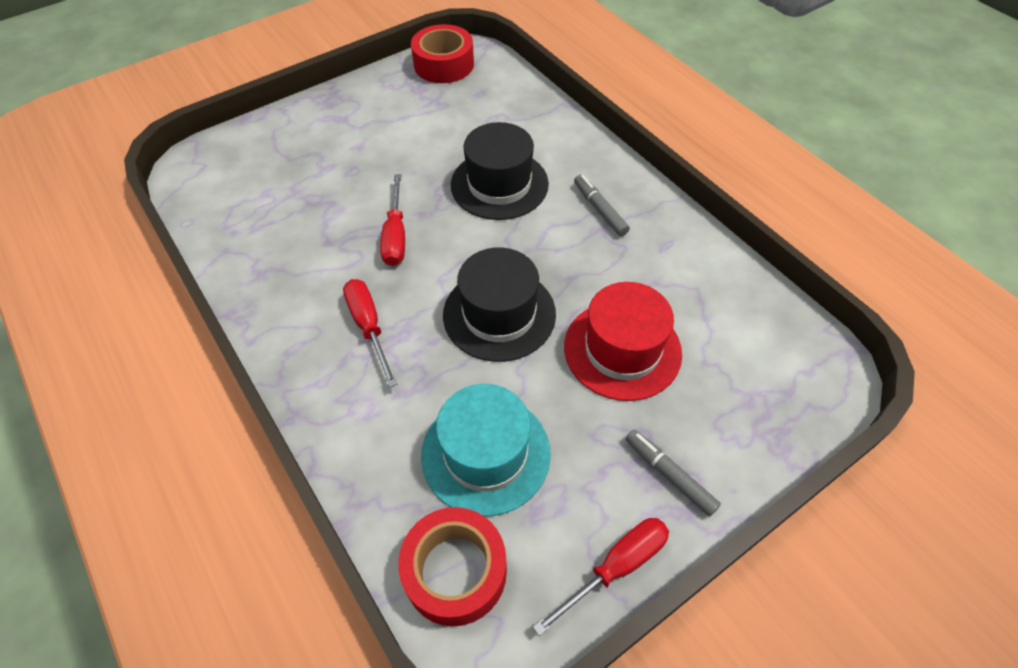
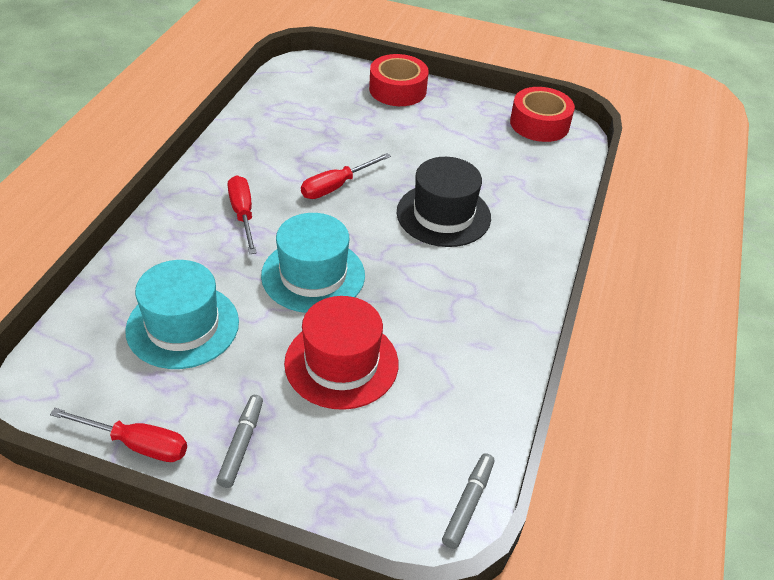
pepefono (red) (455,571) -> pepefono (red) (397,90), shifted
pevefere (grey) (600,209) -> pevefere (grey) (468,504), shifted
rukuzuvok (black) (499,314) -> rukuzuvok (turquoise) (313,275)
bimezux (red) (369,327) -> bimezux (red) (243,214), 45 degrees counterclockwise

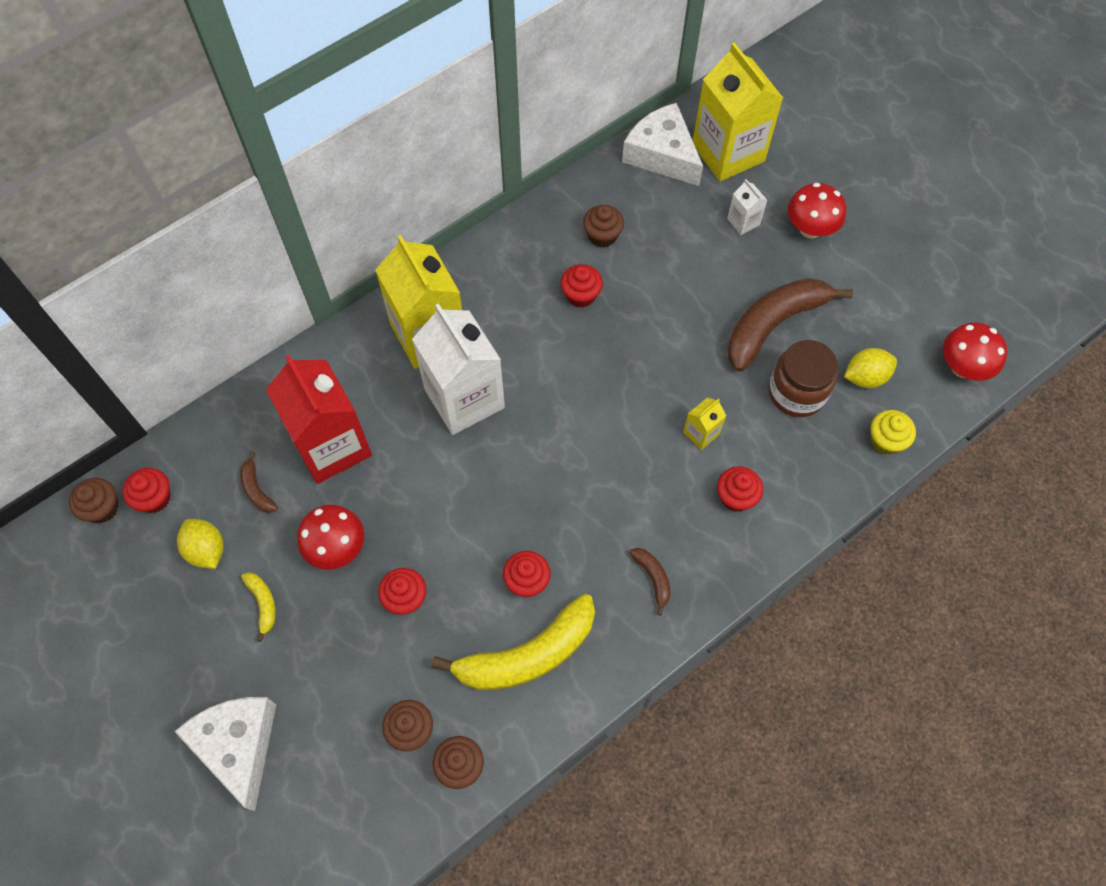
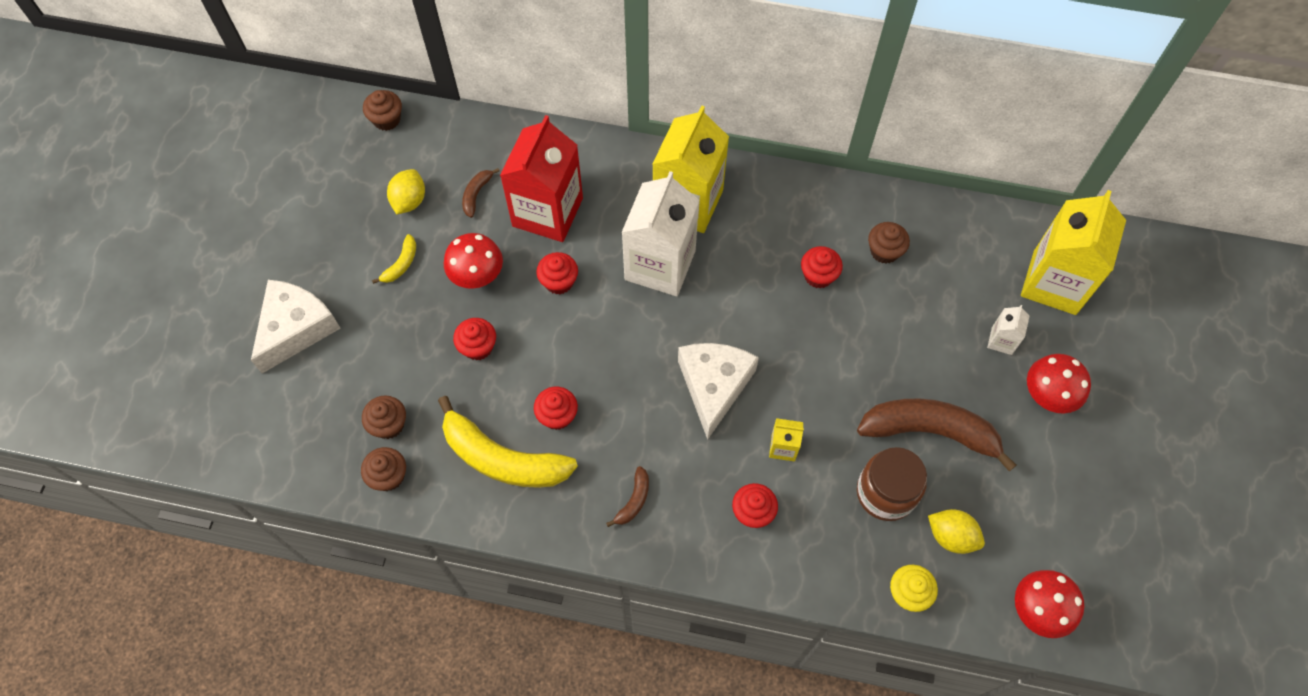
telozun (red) (154,498) -> telozun (red) (559,281), shifted
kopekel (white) (662,155) -> kopekel (white) (714,386), shifted

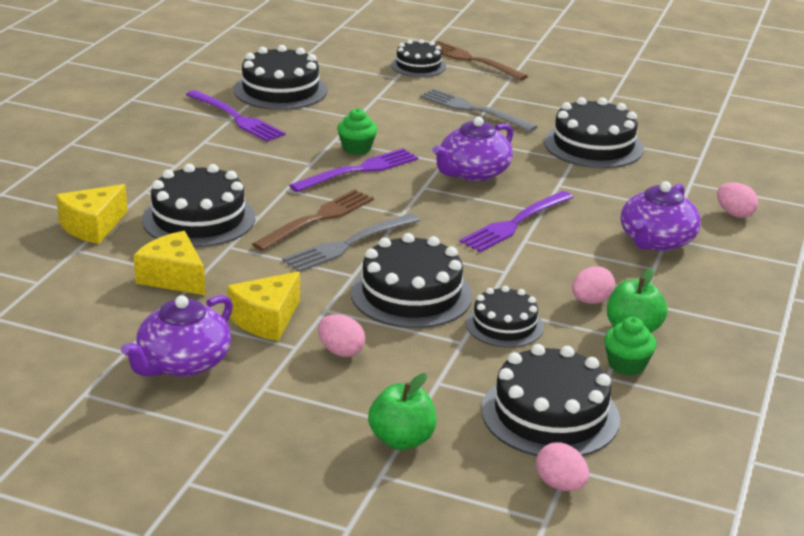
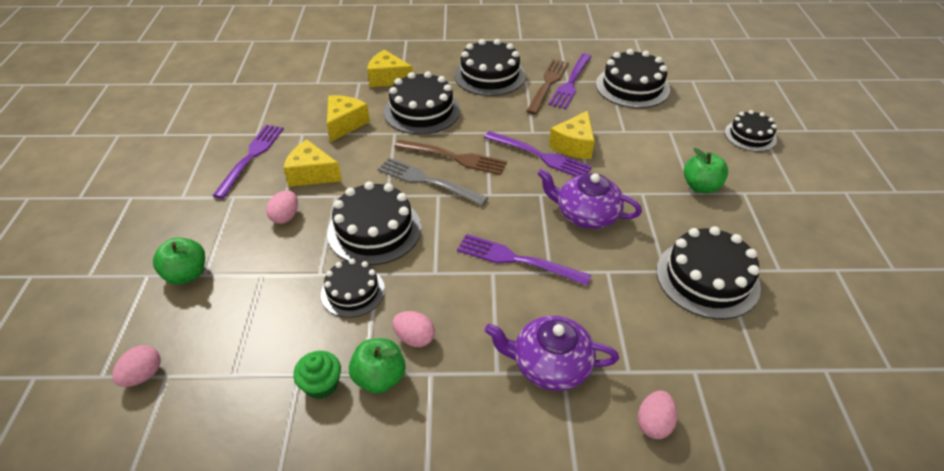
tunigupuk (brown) (472,60) -> tunigupuk (brown) (548,84), shifted
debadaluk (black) (550,414) -> debadaluk (black) (489,75), shifted
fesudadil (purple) (183,363) -> tunigupuk (purple) (251,157)
telozun (green) (356,148) -> kopekel (yellow) (574,145)
tunigupuk (grey) (474,110) -> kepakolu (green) (700,186)

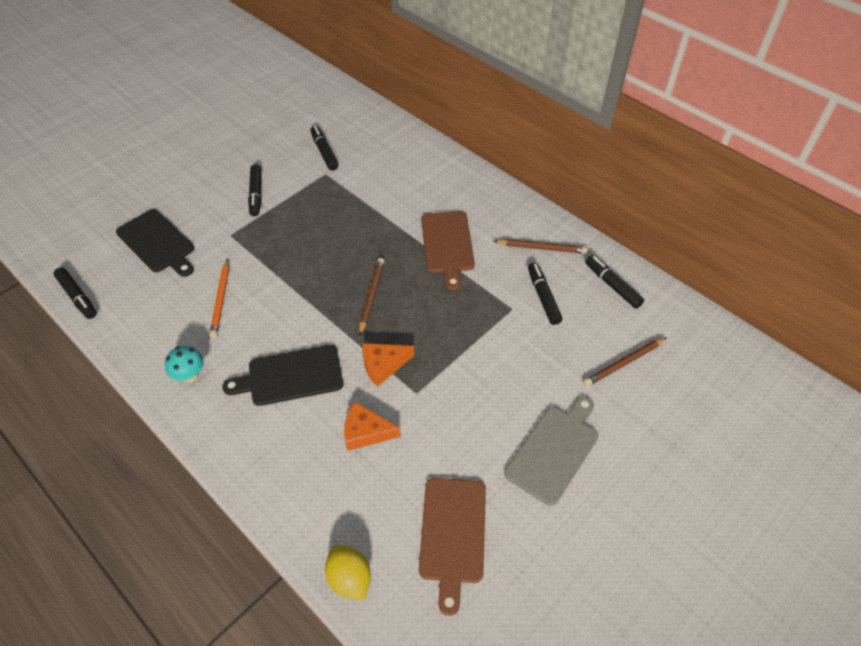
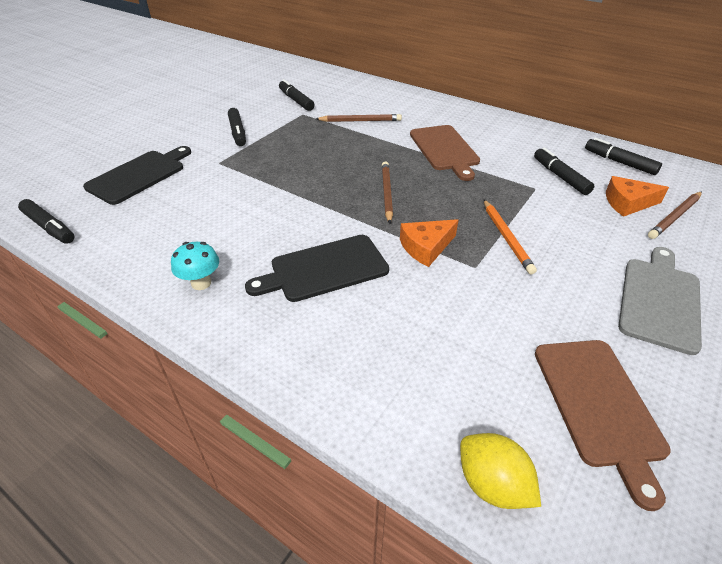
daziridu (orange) (221,300) -> daziridu (orange) (506,237), shifted
kopekel (orange) (366,432) -> kopekel (orange) (628,203), shifted
daziridu (brown) (542,248) -> daziridu (brown) (360,121), shifted
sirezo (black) (157,243) -> sirezo (black) (139,175), 90 degrees counterclockwise

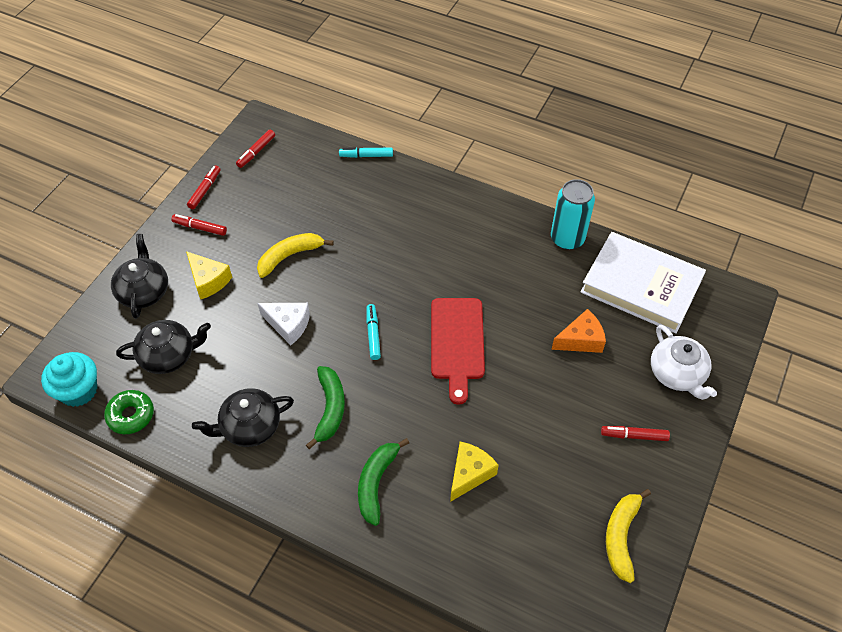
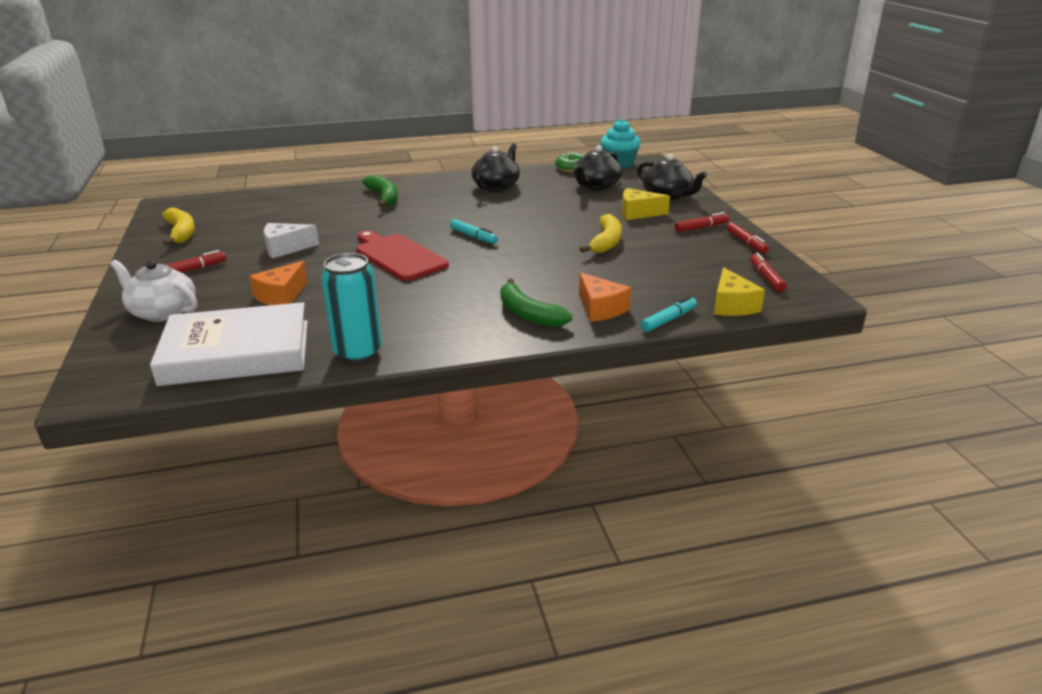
none -> kopekel (orange) (600,309)
kopekel (white) (288,325) -> kopekel (white) (285,248), shifted
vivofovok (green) (330,409) -> vivofovok (green) (528,314), shifted
kopekel (yellow) (469,474) -> kopekel (yellow) (732,305), shifted

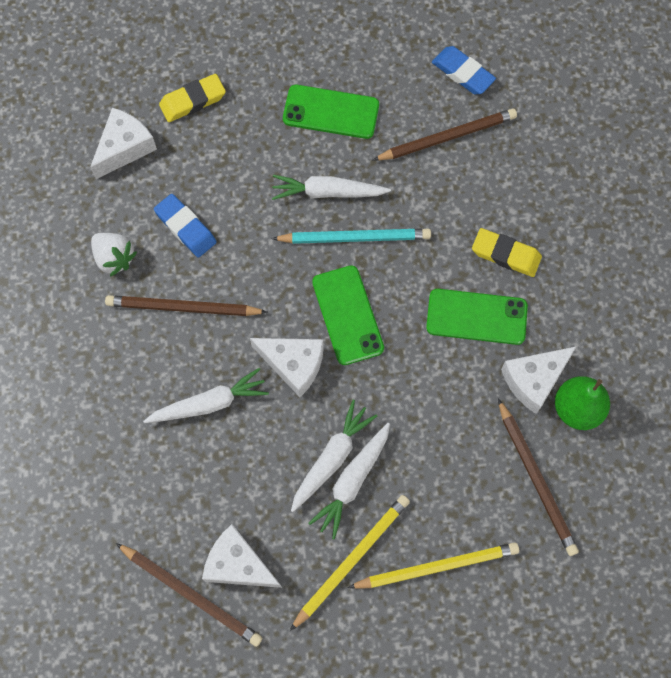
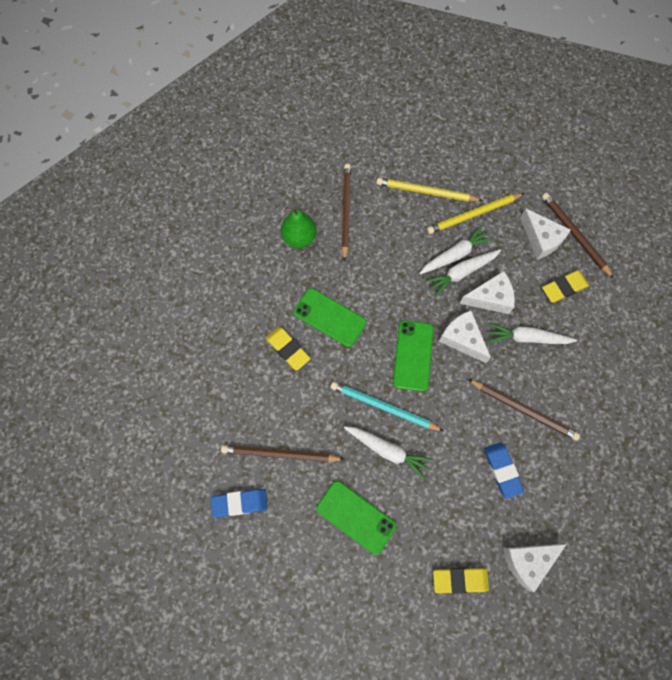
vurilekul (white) (114,258) -> none
none -> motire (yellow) (564,288)
kopekel (white) (534,380) -> kopekel (white) (490,298), shifted
motire (blue) (463,73) -> motire (blue) (240,503), 75 degrees counterclockwise

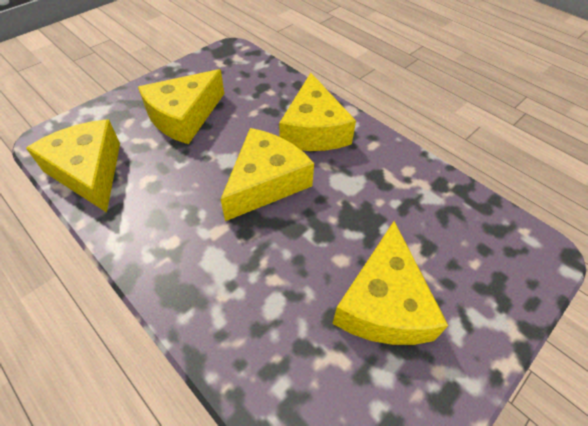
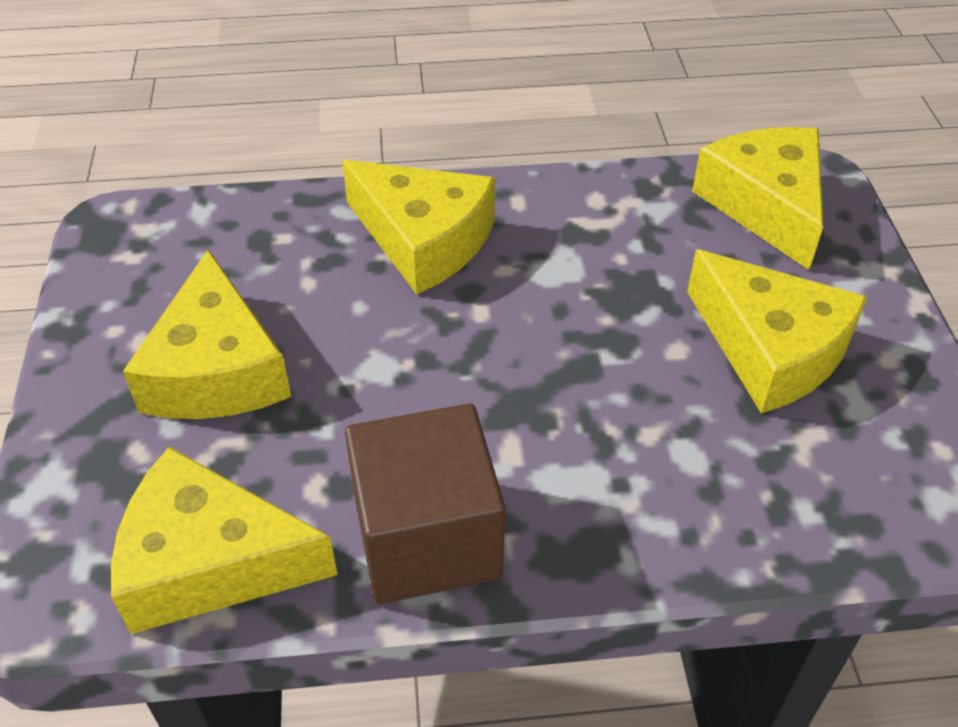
none -> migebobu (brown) (427,538)
kopekel (yellow) (266,182) -> kopekel (yellow) (766,205), shifted

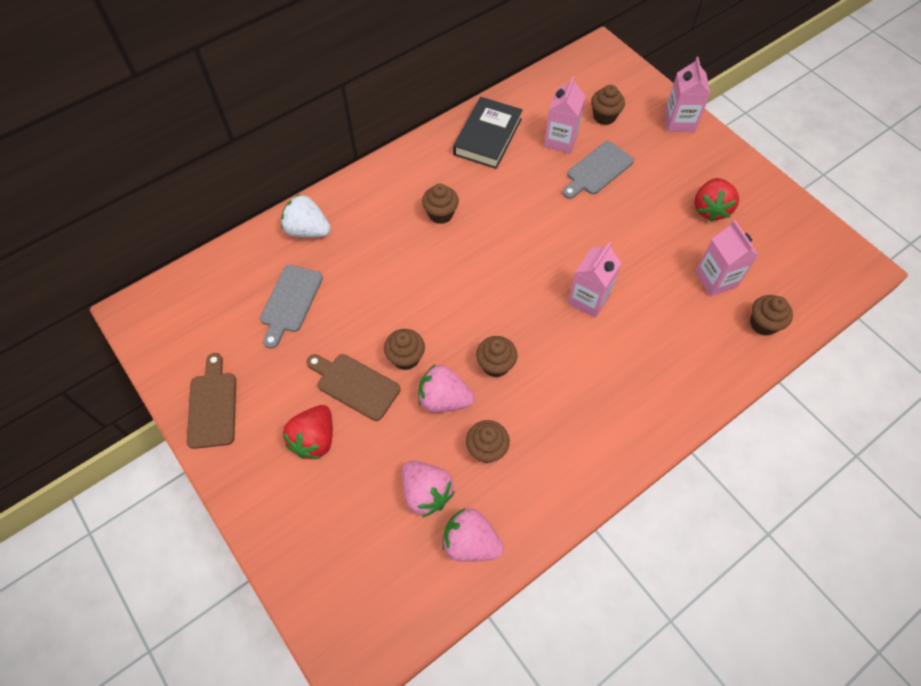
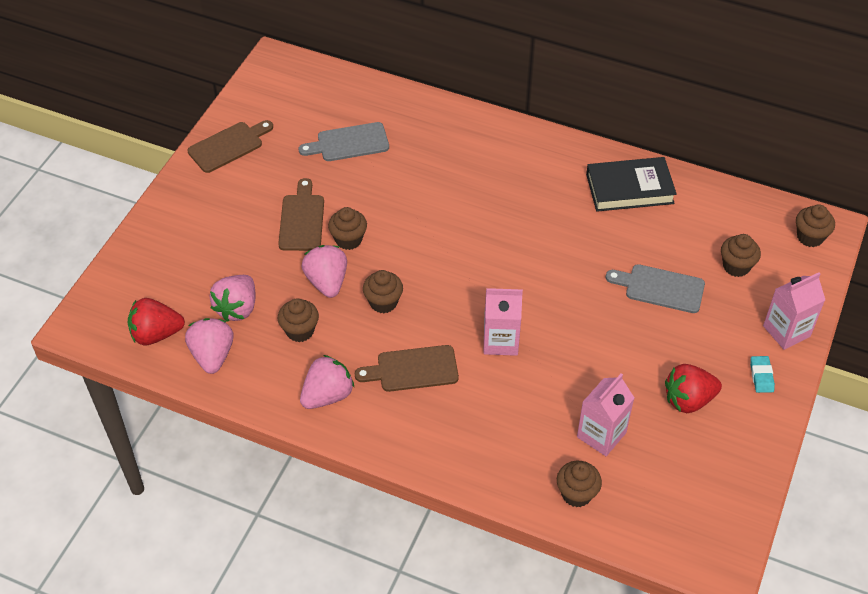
vurilekul (white) (308,230) -> none
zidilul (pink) (560,140) -> none
none -> vurilekul (pink) (327,395)
none -> sirezo (brown) (413,369)
none -> motire (turquoise) (761,376)
vurilekul (red) (314,439) -> vurilekul (red) (156,334), shifted
telozun (brown) (440,214) -> telozun (brown) (810,237), shifted

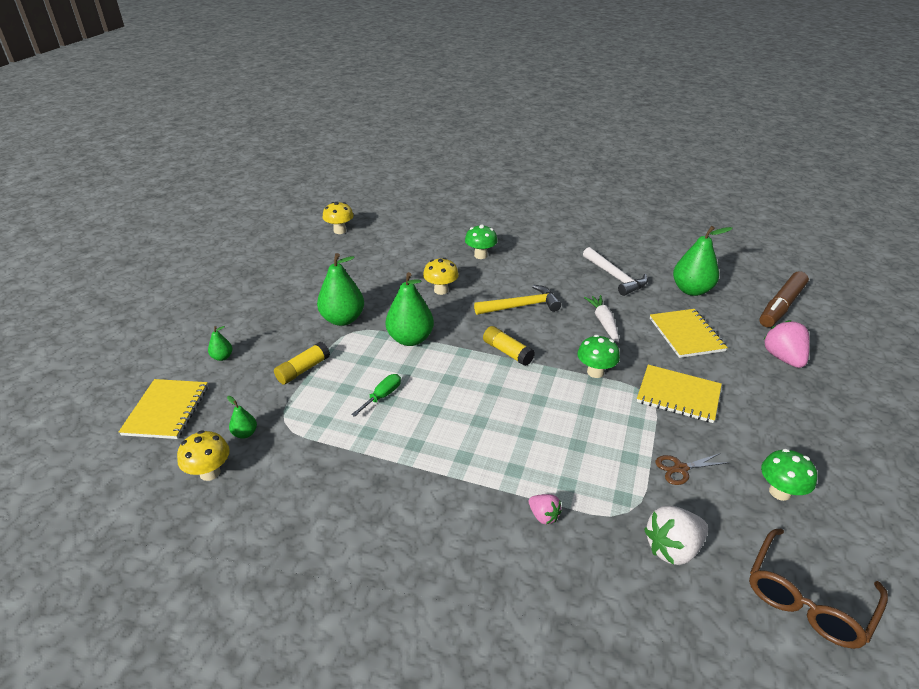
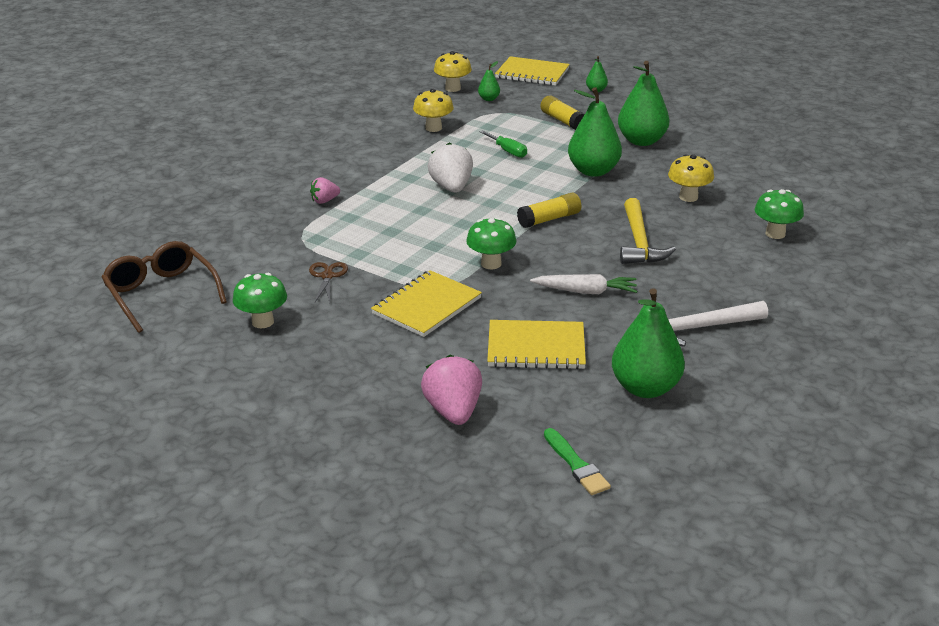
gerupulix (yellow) (340,231) -> gerupulix (yellow) (433,128), shifted
vurilekul (white) (672,548) -> vurilekul (white) (451,188), shifted
pevefere (brown) (781,306) -> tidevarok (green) (576,465)
vurilekul (pink) (783,358) -> vurilekul (pink) (453,411), 105 degrees counterclockwise

